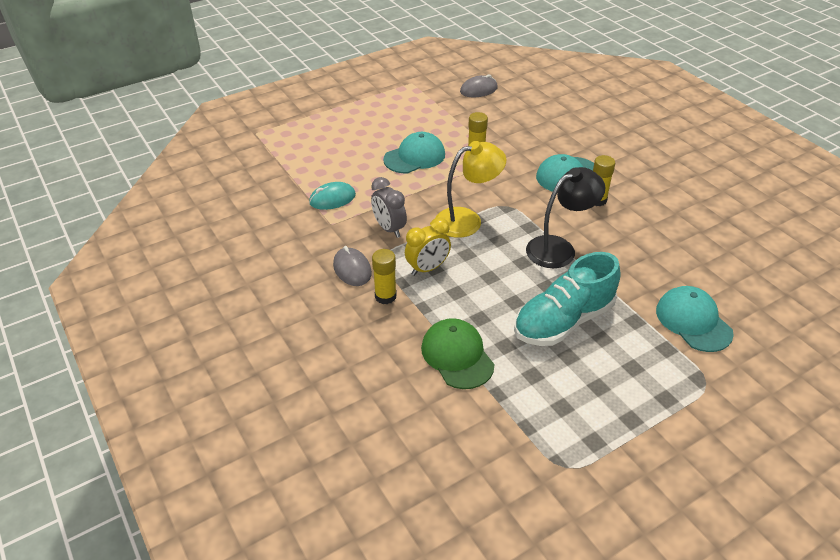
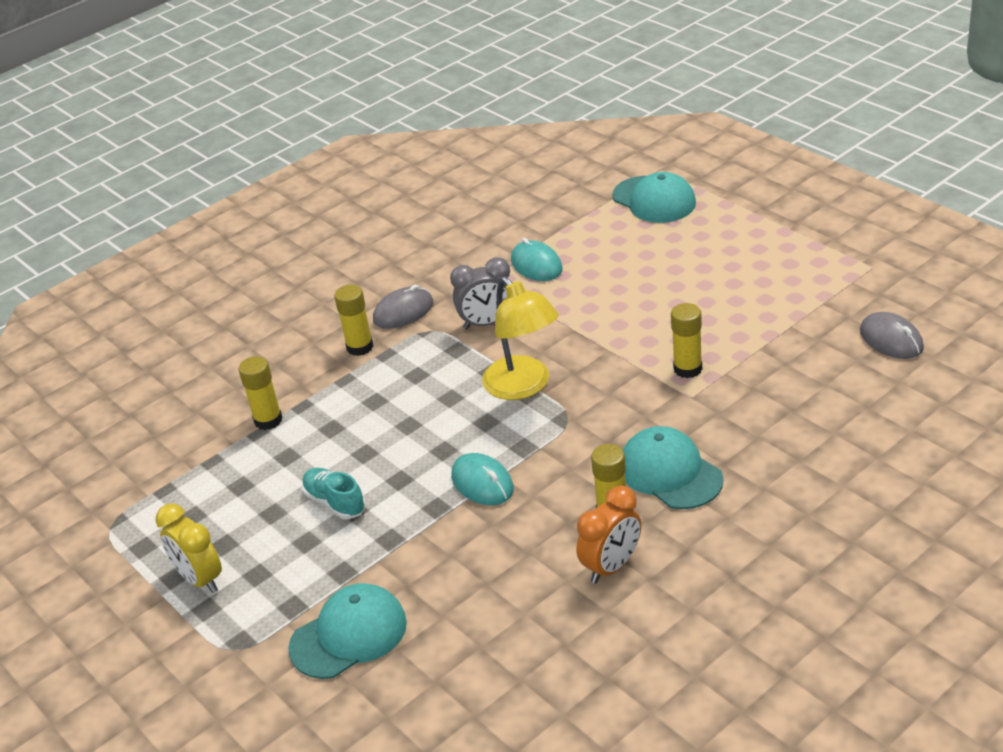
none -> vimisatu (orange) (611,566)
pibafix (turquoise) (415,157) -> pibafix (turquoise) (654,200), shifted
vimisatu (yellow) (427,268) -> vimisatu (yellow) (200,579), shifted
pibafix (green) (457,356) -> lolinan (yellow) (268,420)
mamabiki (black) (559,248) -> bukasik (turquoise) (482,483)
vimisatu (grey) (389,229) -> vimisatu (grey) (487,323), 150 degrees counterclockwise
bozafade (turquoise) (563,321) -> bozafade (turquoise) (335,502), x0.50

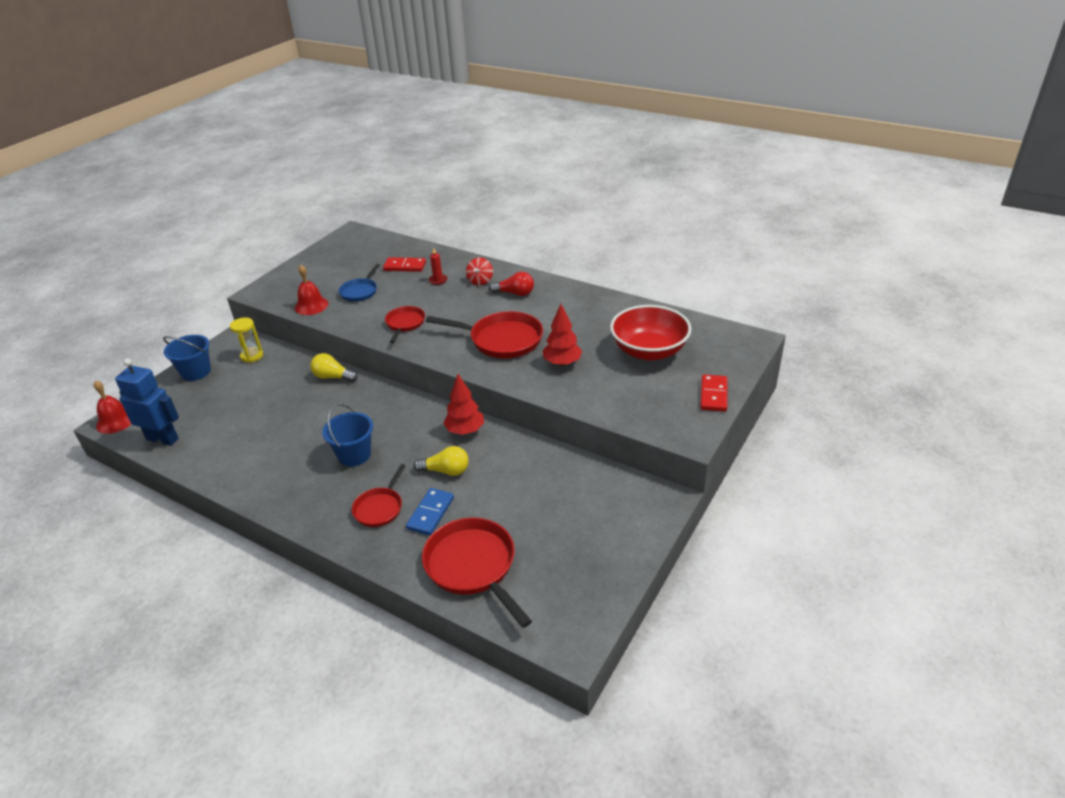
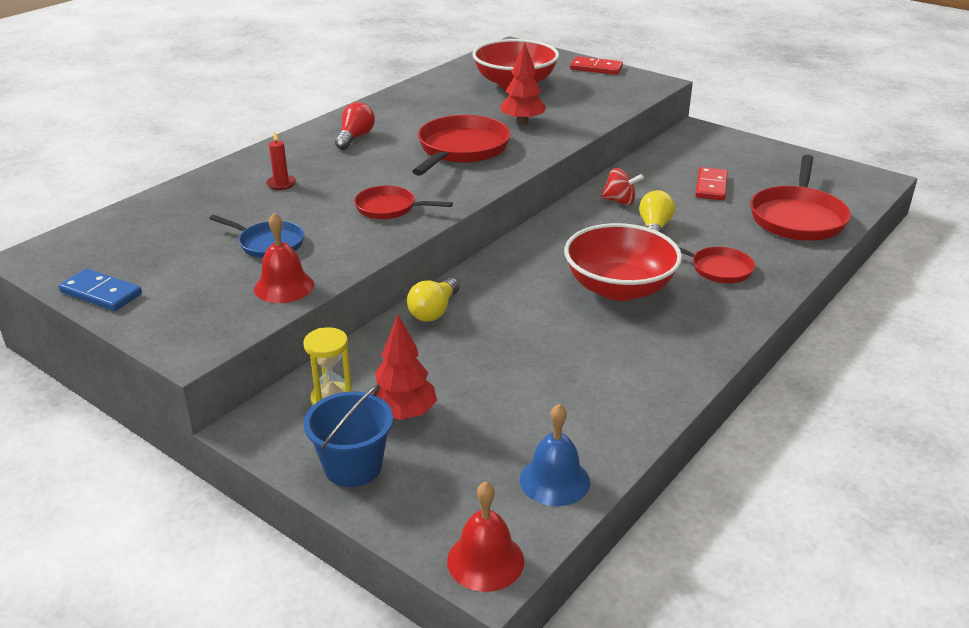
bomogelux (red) (405,266) -> bomogelux (red) (711,186), shifted
bomogelux (blue) (430,513) -> bomogelux (blue) (101,293), shifted
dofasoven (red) (465,430) -> dofasoven (red) (403,414), shifted
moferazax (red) (480,281) -> moferazax (red) (620,201), shifted
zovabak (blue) (163,439) -> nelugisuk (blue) (554,480)
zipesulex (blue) (354,455) -> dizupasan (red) (619,288)
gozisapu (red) (473,567) -> gozisapu (red) (797,217), 45 degrees counterclockwise

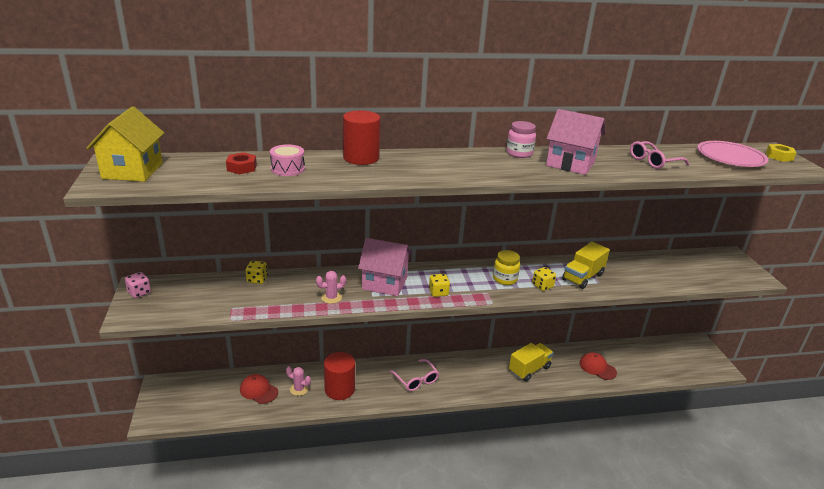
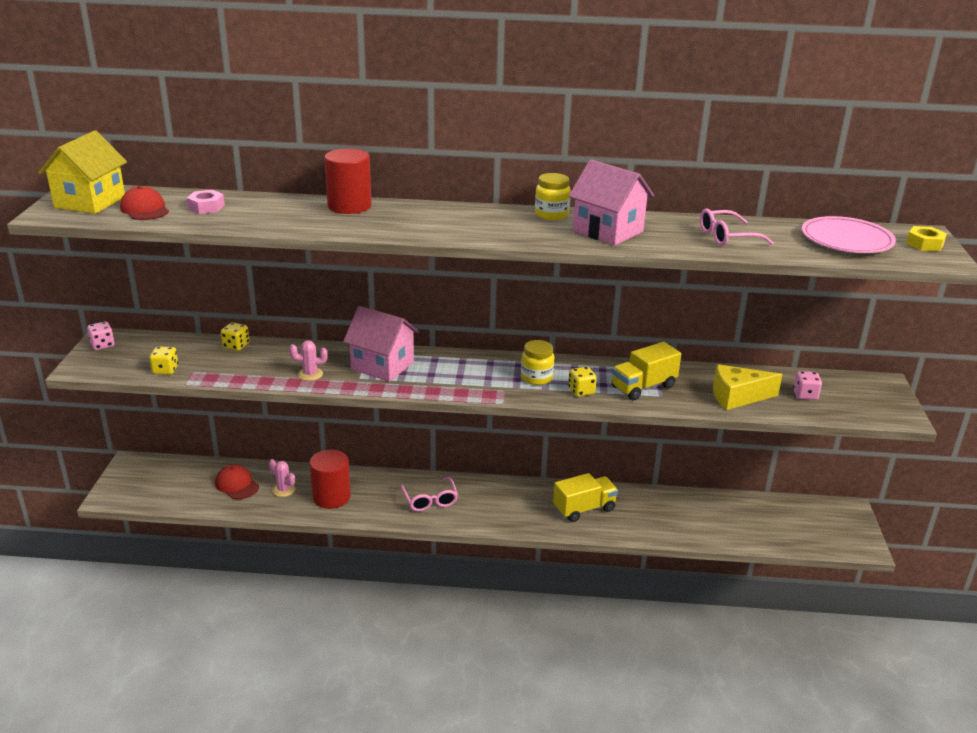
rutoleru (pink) (288,169) -> none
none -> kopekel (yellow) (737,397)
none -> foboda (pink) (805,395)
foboda (yellow) (438,292) -> foboda (yellow) (165,370), shifted
pibafix (red) (597,368) -> pibafix (red) (145,209), shifted
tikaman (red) (241,168) -> tikaman (pink) (206,207)
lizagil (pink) (519,153) -> lizagil (yellow) (551,214)

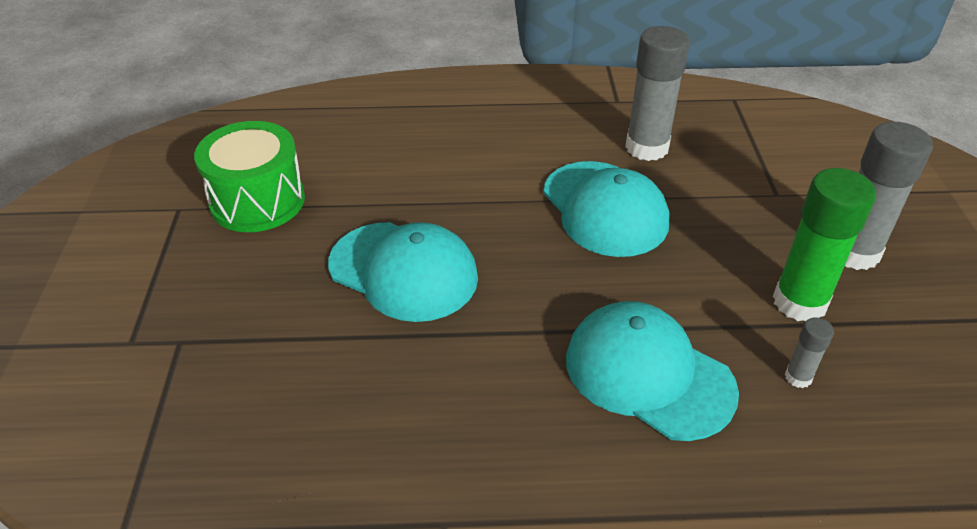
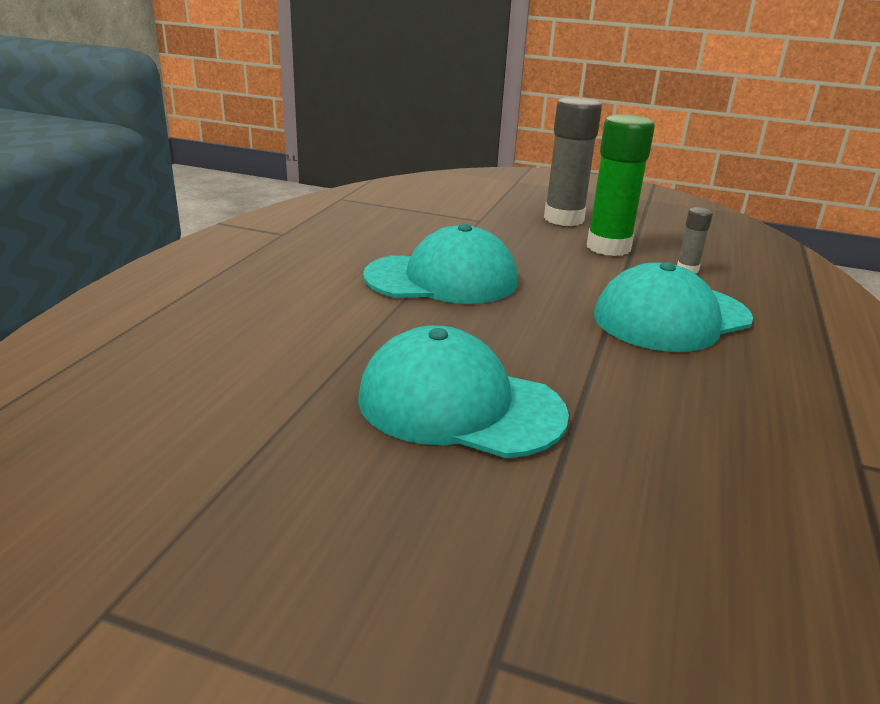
rutoleru (green) (257,201) -> none
lolinan (grey) (647,148) -> none
pibafix (turquoise) (403,271) -> pibafix (turquoise) (459,405), 120 degrees counterclockwise

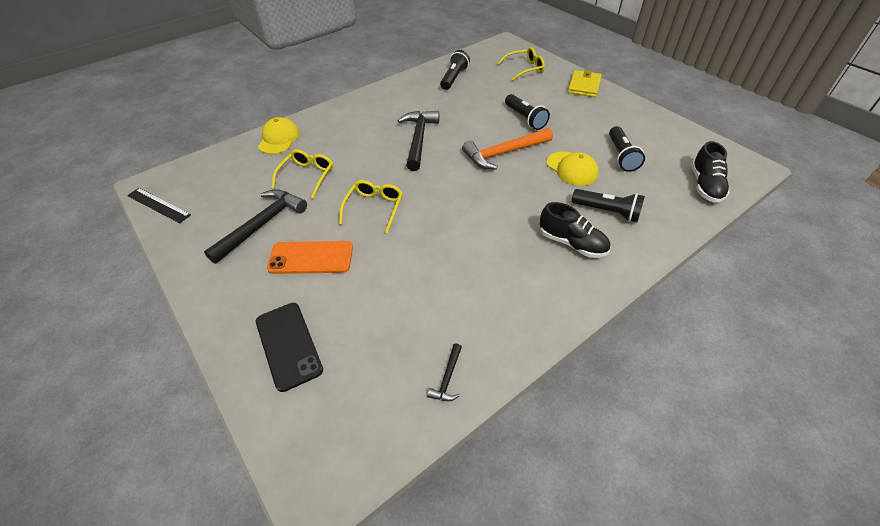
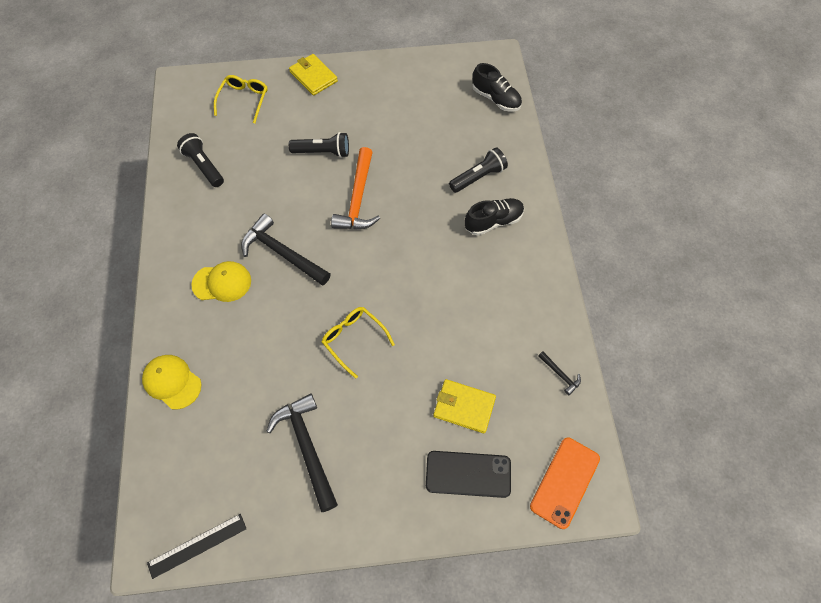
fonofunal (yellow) (307,176) -> none
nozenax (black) (621,156) -> none
none -> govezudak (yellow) (464,407)
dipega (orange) (311,258) -> dipega (orange) (565,482), shifted
pibafix (yellow) (571,169) -> pibafix (yellow) (222,283), shifted

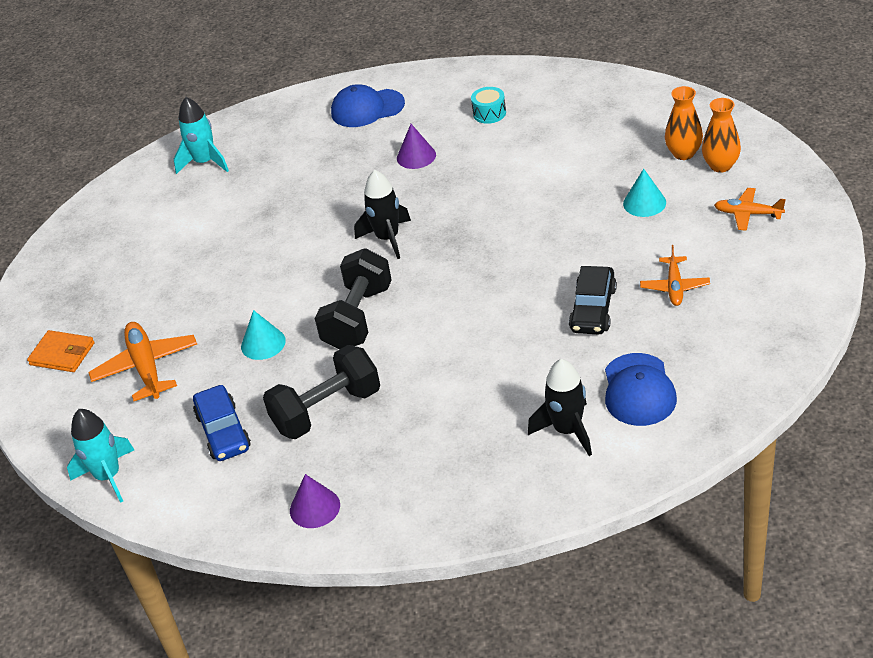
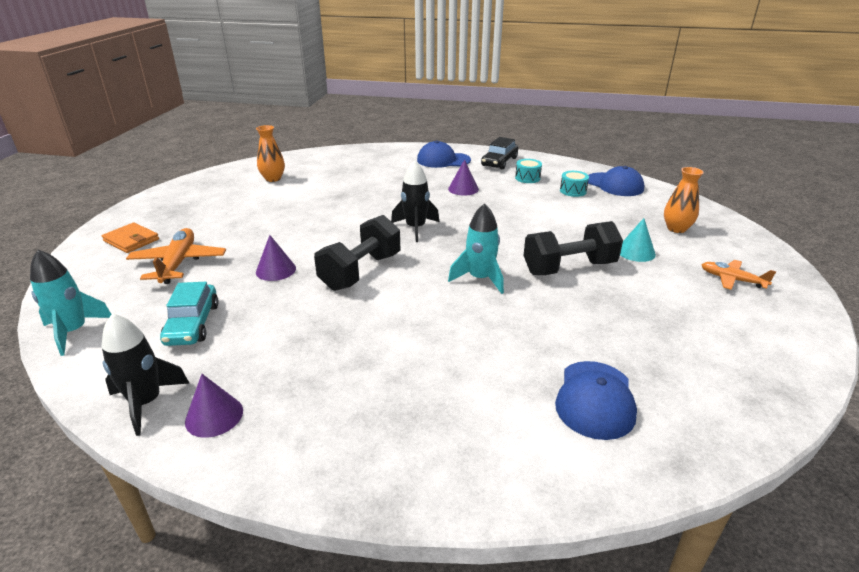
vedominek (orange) (674,287) -> none
none -> rutoleru (turquoise) (573,191)
none -> pibafix (blue) (614,185)
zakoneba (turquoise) (205,162) -> zakoneba (turquoise) (480,279), shifted
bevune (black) (327,410) -> bevune (black) (569,268), shifted
zakoneba (black) (567,430) -> zakoneba (black) (146,403), shifted
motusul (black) (593,309) -> motusul (black) (499,162), shifted
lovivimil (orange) (720,166) -> lovivimil (orange) (273,179), shifted
motusul (blue) (223,431) -> motusul (turquoise) (192,324)
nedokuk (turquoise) (263,343) -> nedokuk (purple) (276,270)

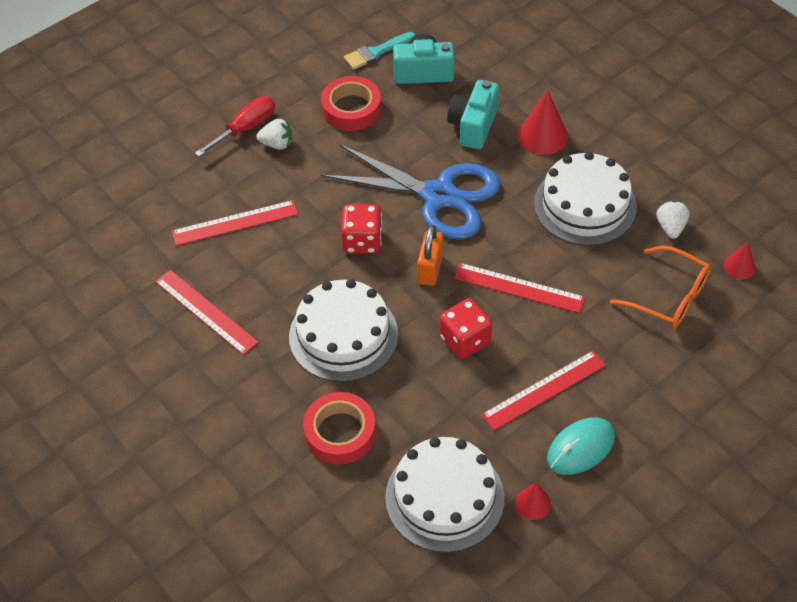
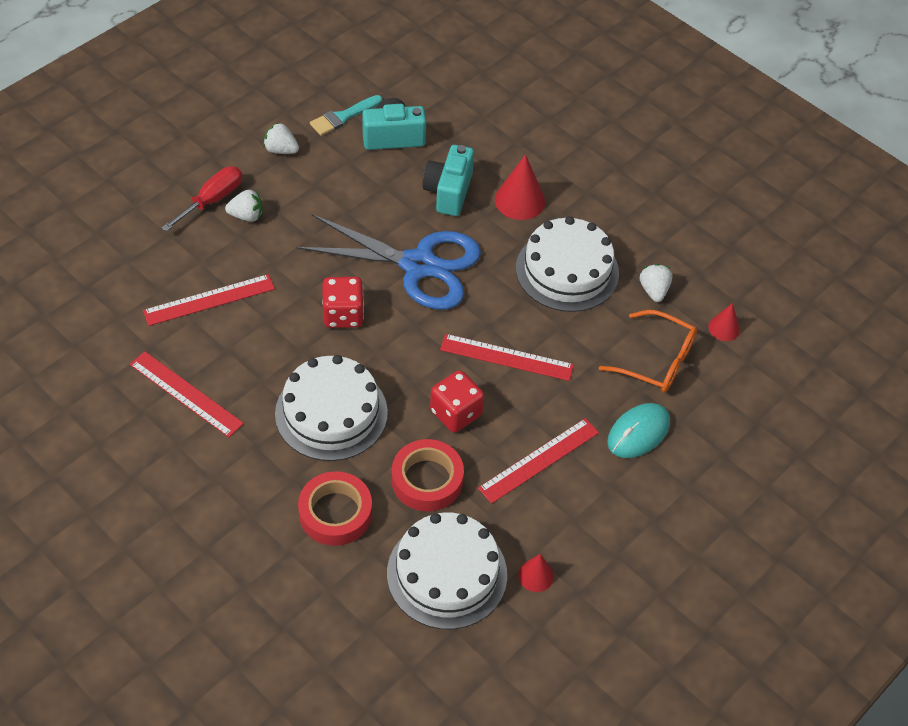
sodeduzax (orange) (430,269) -> none
none -> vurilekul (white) (281,150)
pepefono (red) (351,109) -> pepefono (red) (427,480), shifted
bukasik (turquoise) (580,448) -> bukasik (turquoise) (638,432), shifted

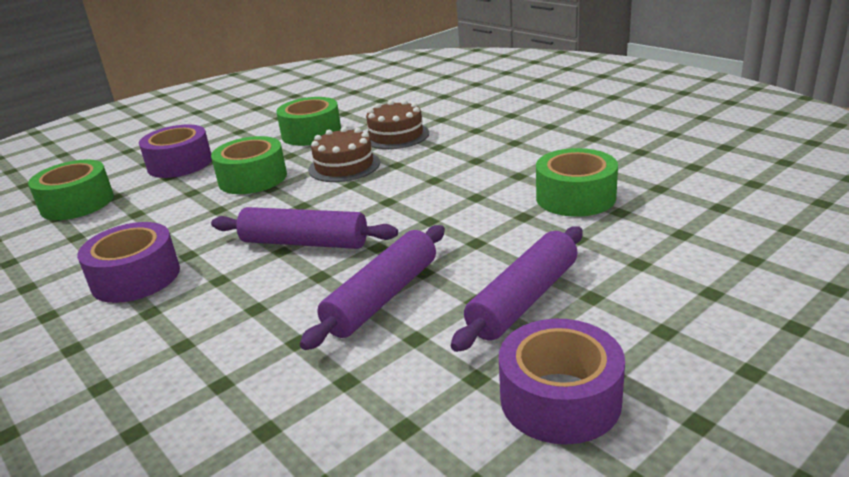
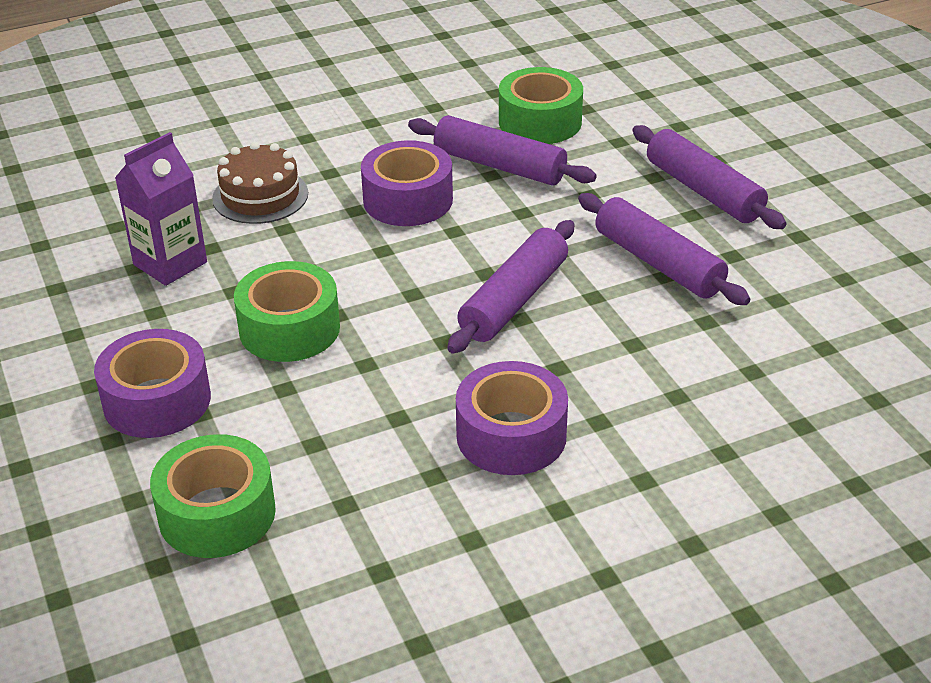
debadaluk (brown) (344,166) -> none
none -> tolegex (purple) (499,165)
pepefono (purple) (560,399) -> pepefono (purple) (408,200), shifted
pepefono (green) (311,133) -> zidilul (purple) (170,263)

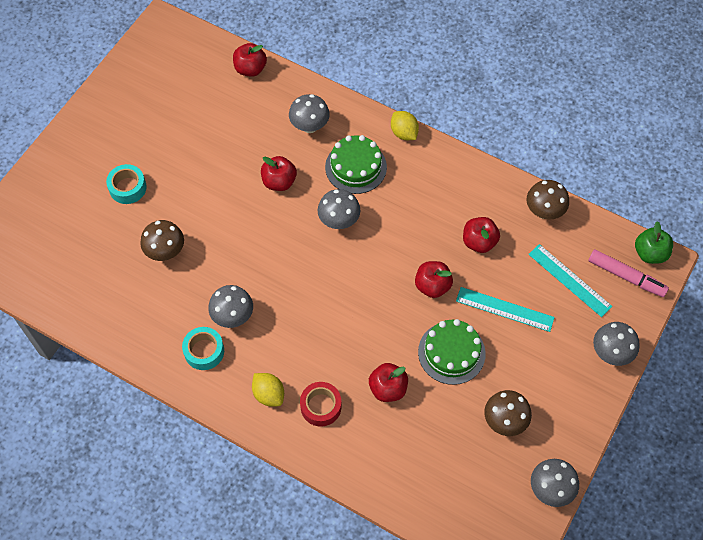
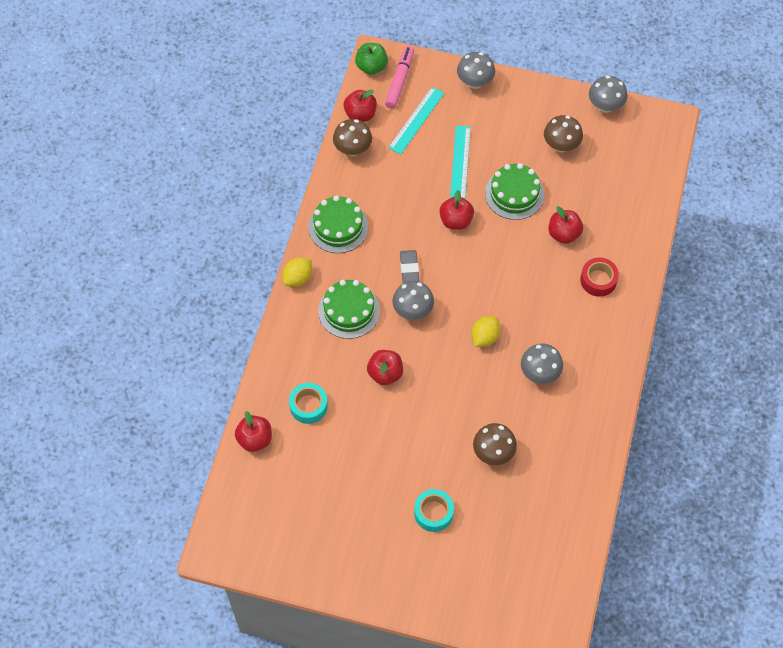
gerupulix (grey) (309,126) -> none
none -> debadaluk (green) (338,227)
none -> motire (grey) (409,268)
pepefono (turquoise) (204,351) -> pepefono (turquoise) (308,406), shifted
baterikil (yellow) (269,394) -> baterikil (yellow) (485,337), shifted
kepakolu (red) (479,242) -> kepakolu (red) (360,114), shifted

